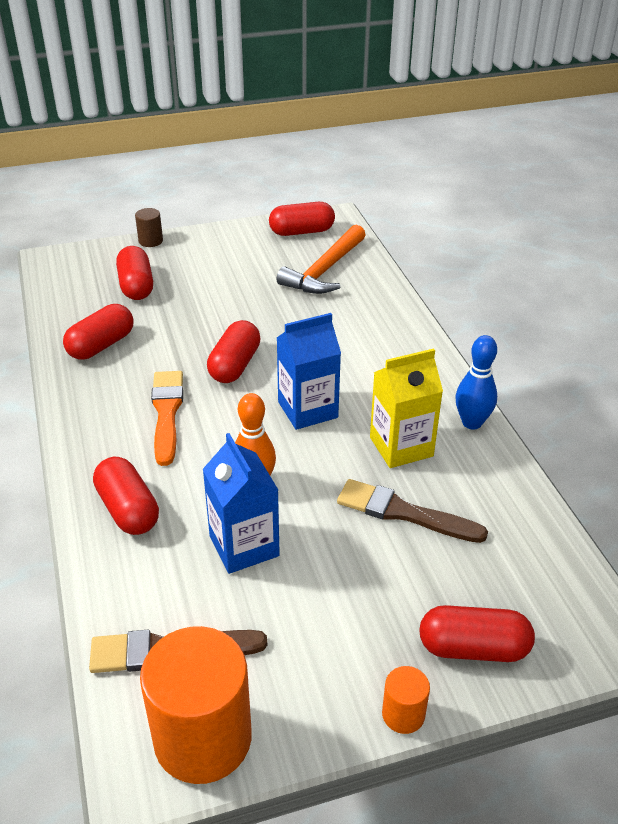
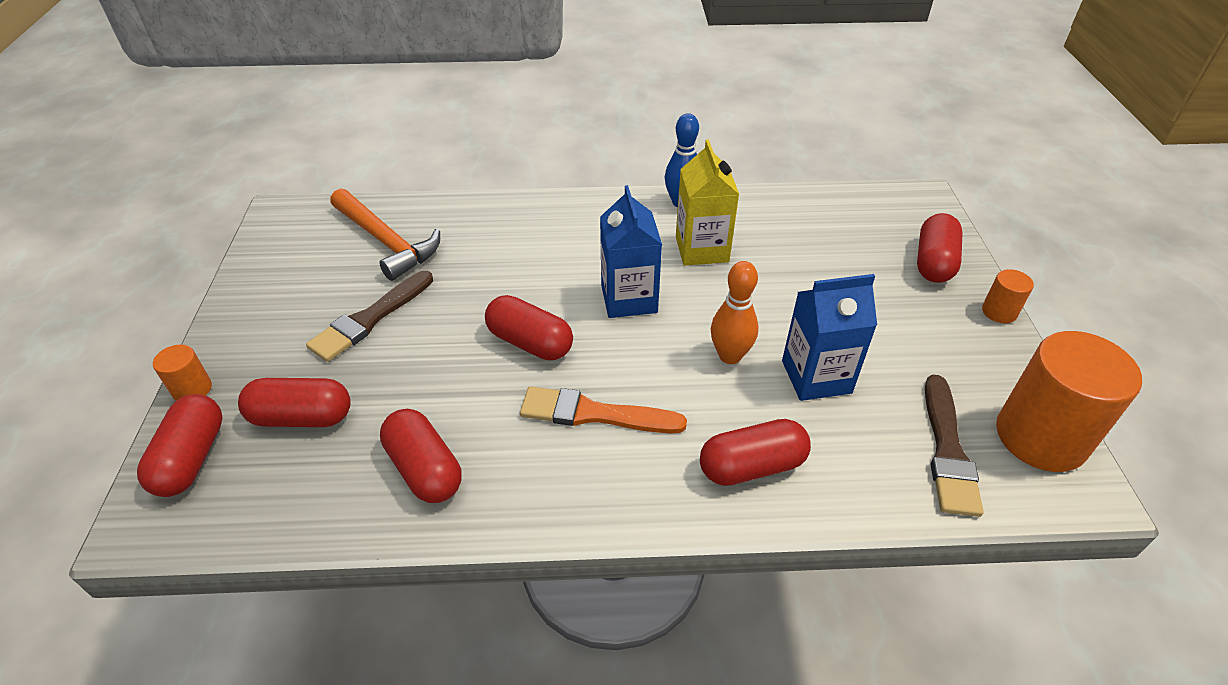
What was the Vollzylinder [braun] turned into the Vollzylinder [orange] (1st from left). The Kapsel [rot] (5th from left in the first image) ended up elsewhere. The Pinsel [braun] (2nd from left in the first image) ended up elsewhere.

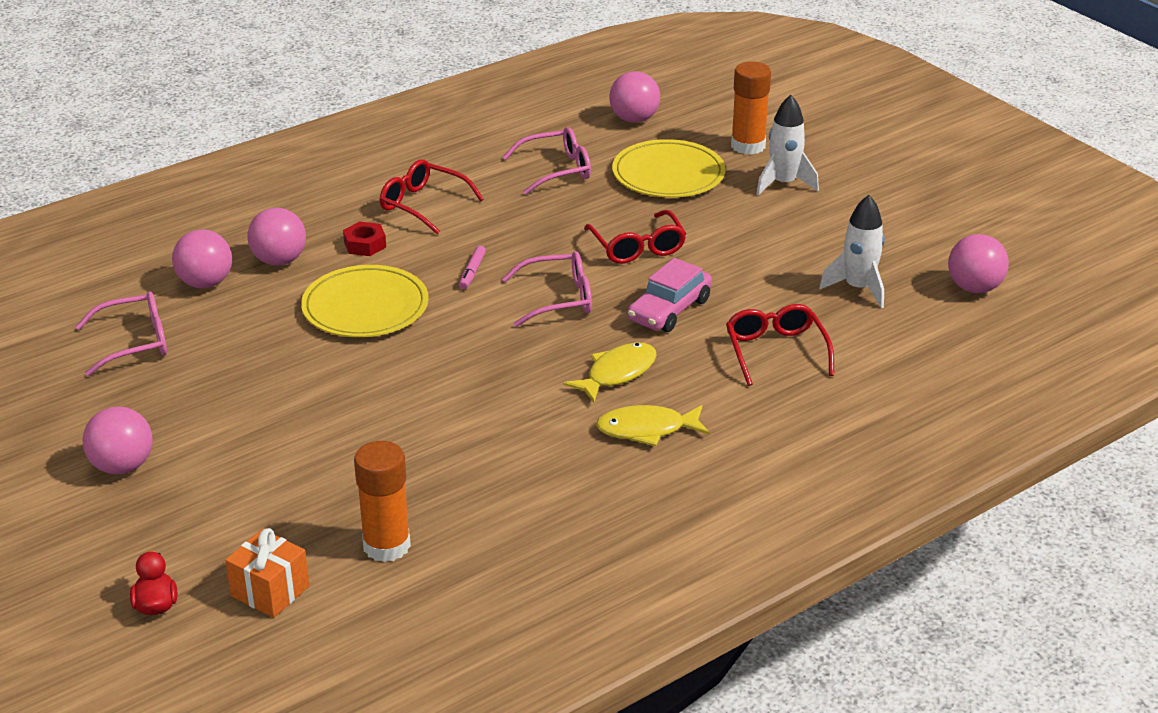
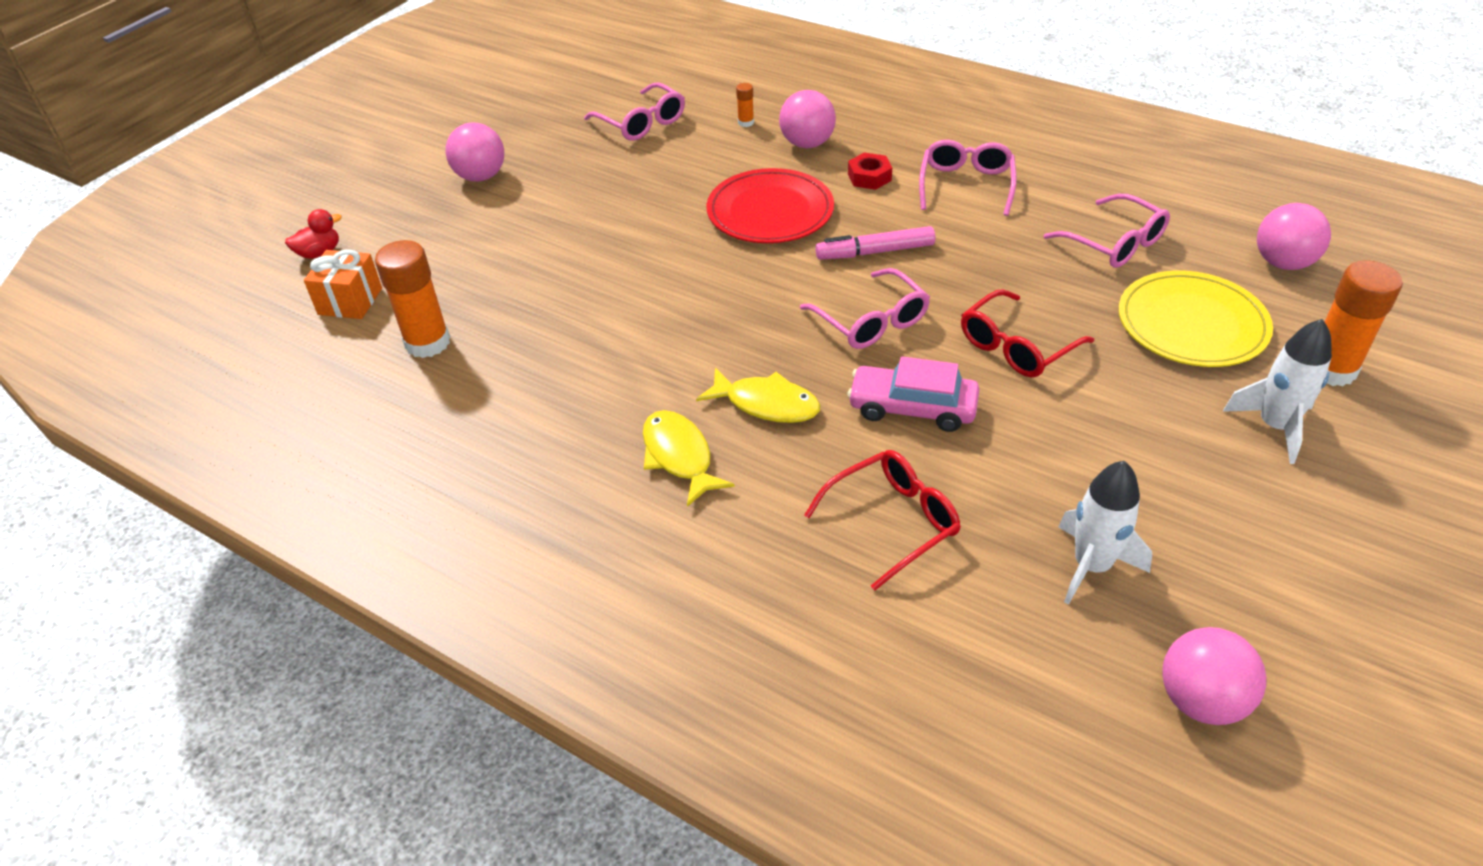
Where the Ball [rosa] (2nd from left) stood, the Klebestift [orange] (2nd from left) came to stand. What was the Teller [gelb] (1st from left) turned into the Teller [rot]. What was the Brille [rot] (1st from left) turned into the Brille [rosa] (3rd from left). The size of the Filzstift [rosa] changed by a factor of 1.62.

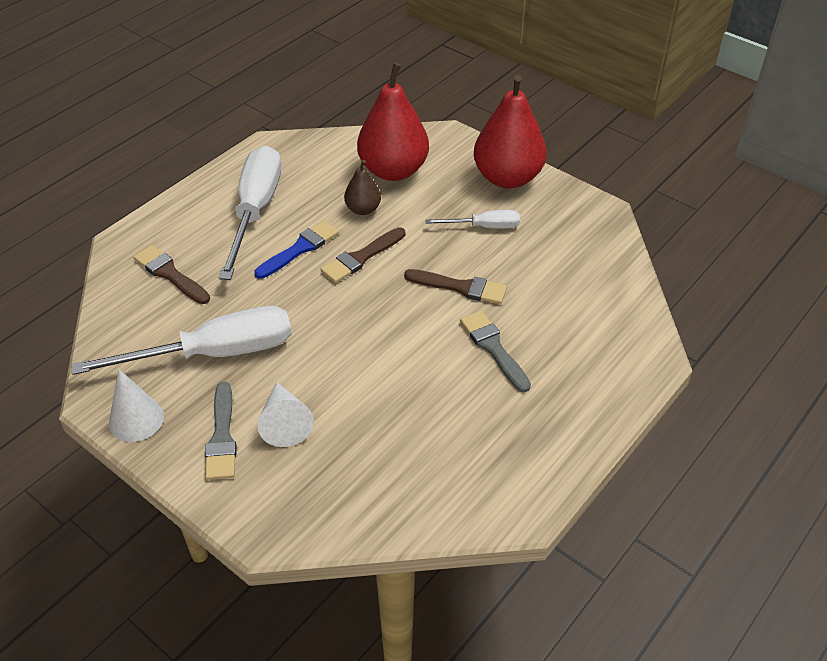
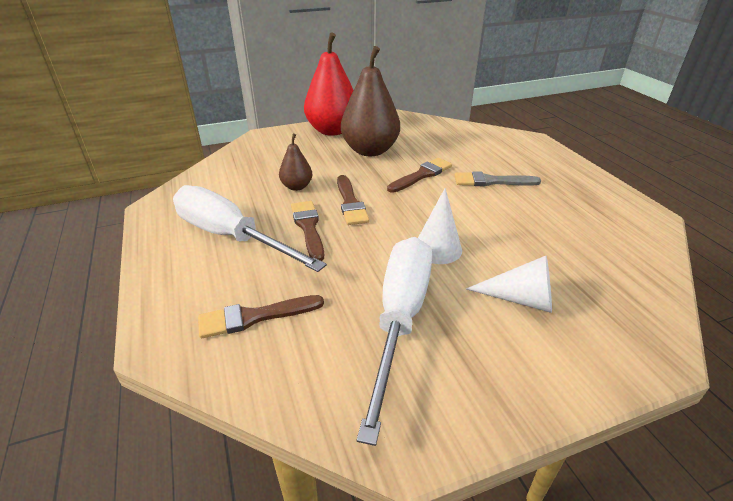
The Kegel [weiß] (1st from left) ended up elsewhere. The second view lost the Pinsel [grau] (1st from left). What was the Pinsel [blau] turned into the Pinsel [braun] (2nd from left). The second view lost the Birne [rot] (1st from left). Where the Schraubenzieher [weiß] (3rd from left) stood, the Birne [braun] (2nd from left) came to stand.

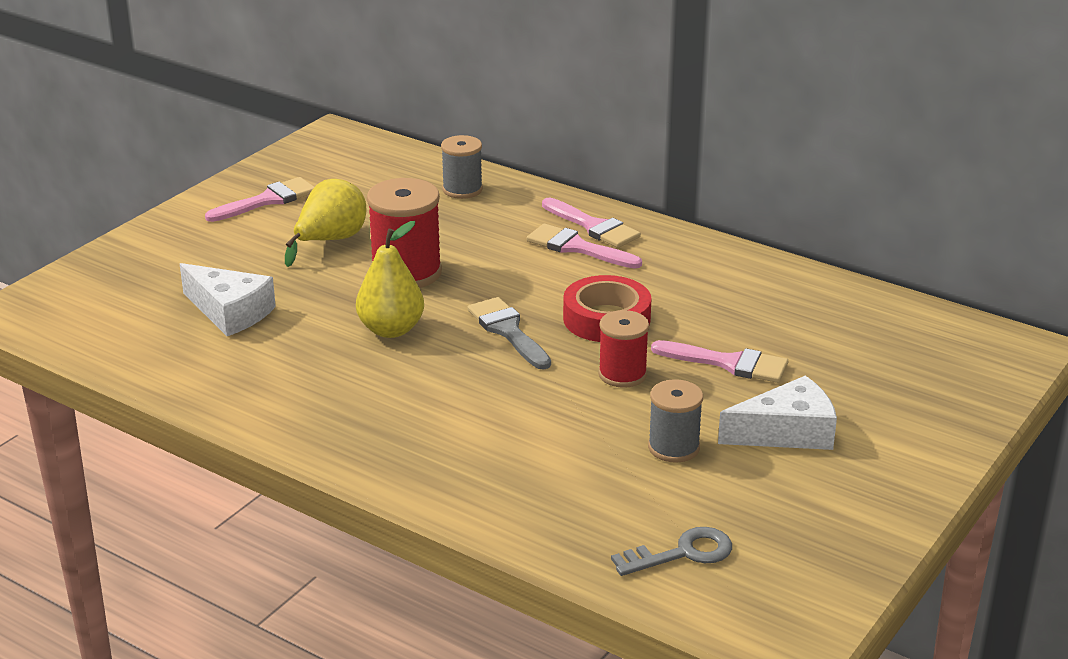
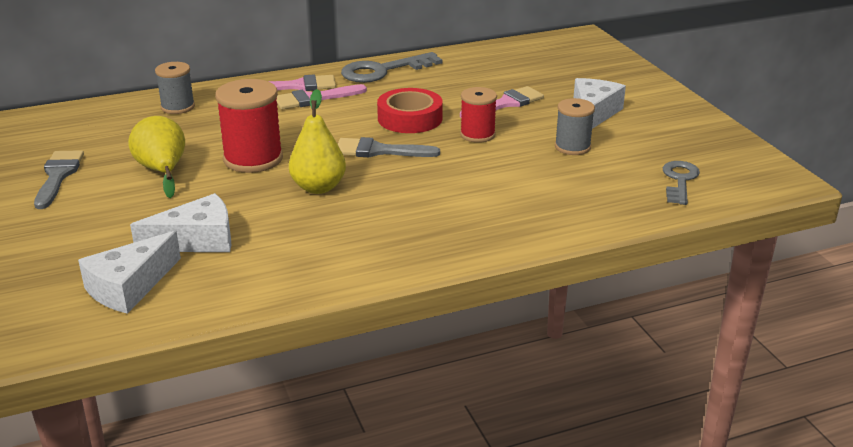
What was the Pinsel [rosa] (1st from left) turned into the Pinsel [grau] (1st from left). The second view gained the Käse [weiß] (1st from left). The second view gained the Schlüssel [grau] (1st from left).

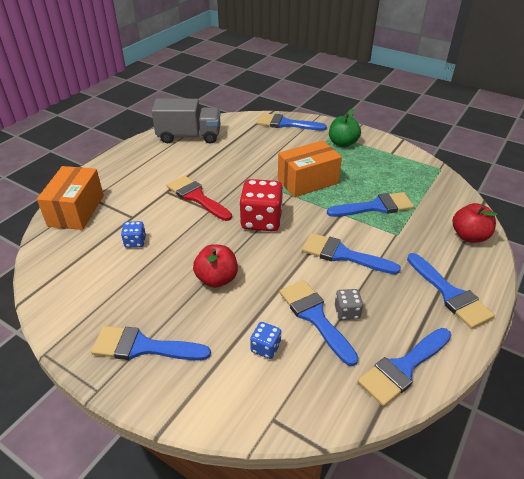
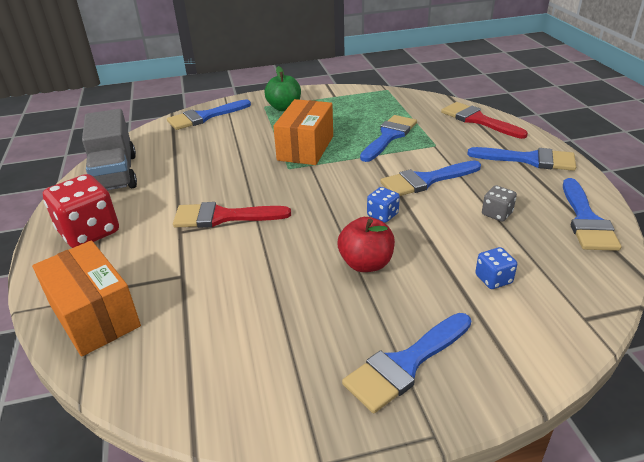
The Spielwürfel [blau] (1st from left) ended up elsewhere. The Lastwagen [grau] ended up facing another way, 120 degrees clockwise from before. The Spielwürfel [rot] ended up elsewhere. The second view lost the Pinsel [blau] (3rd from left). Where the Apfel [rot] (2nd from left) stood, the Pinsel [rot] (2nd from left) came to stand.

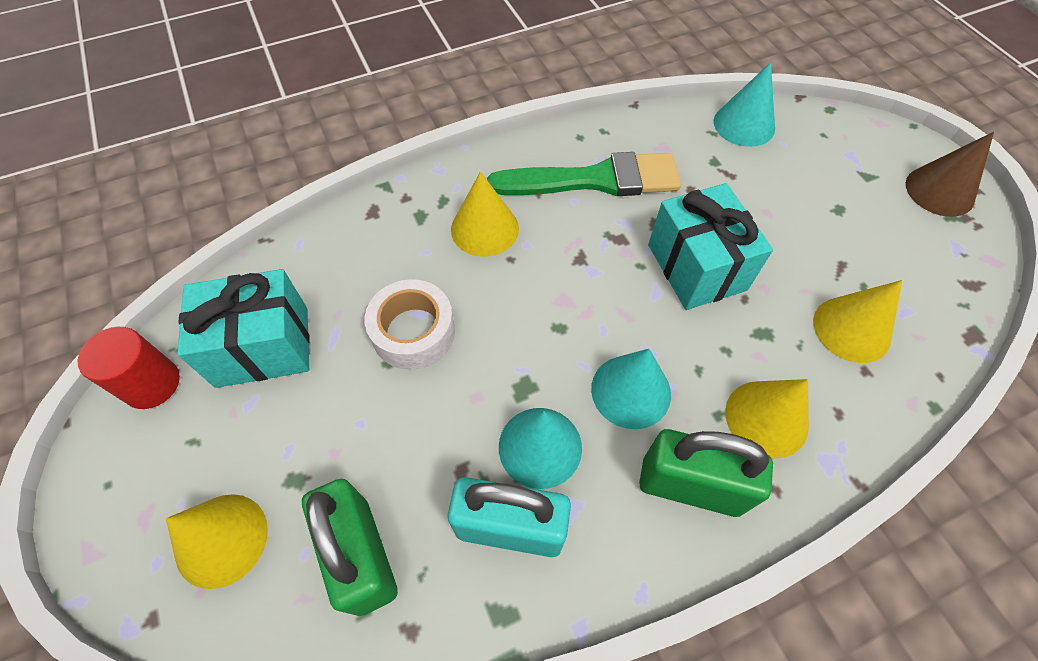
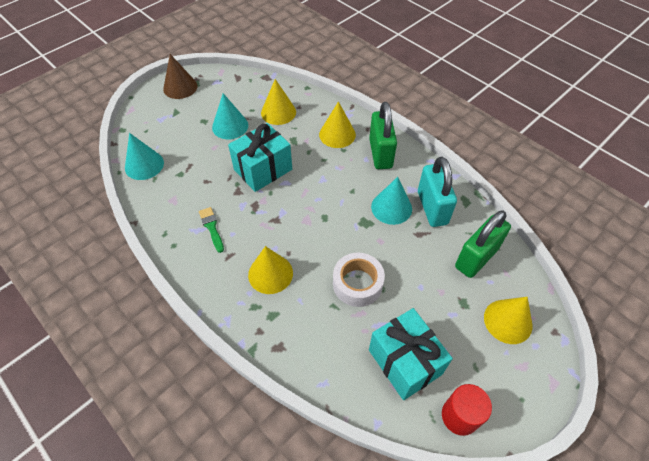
The size of the Pinsel [grün] changed by a factor of 0.45. The Kegel [türkis] (2nd from left) ended up elsewhere.

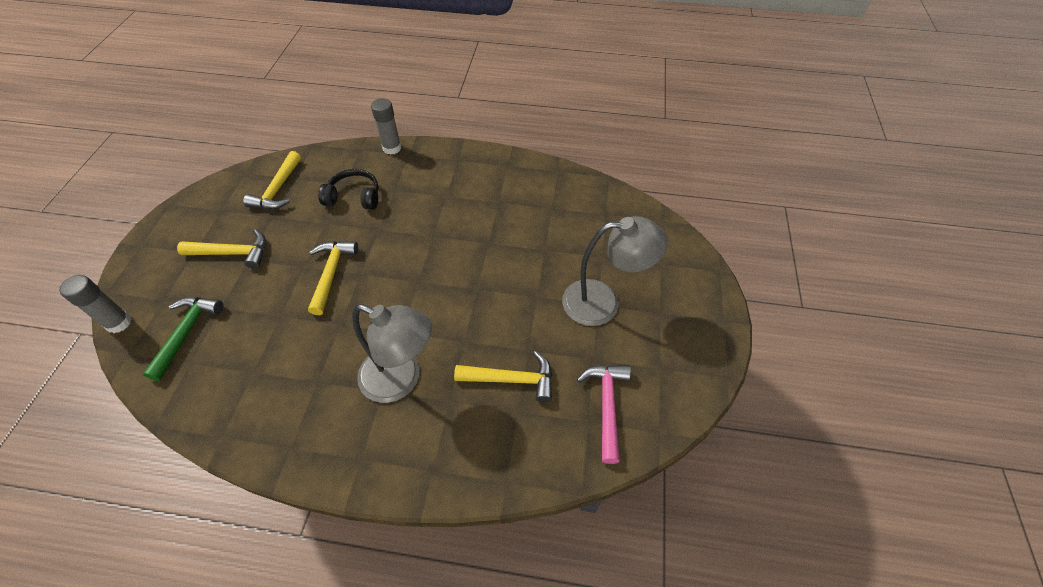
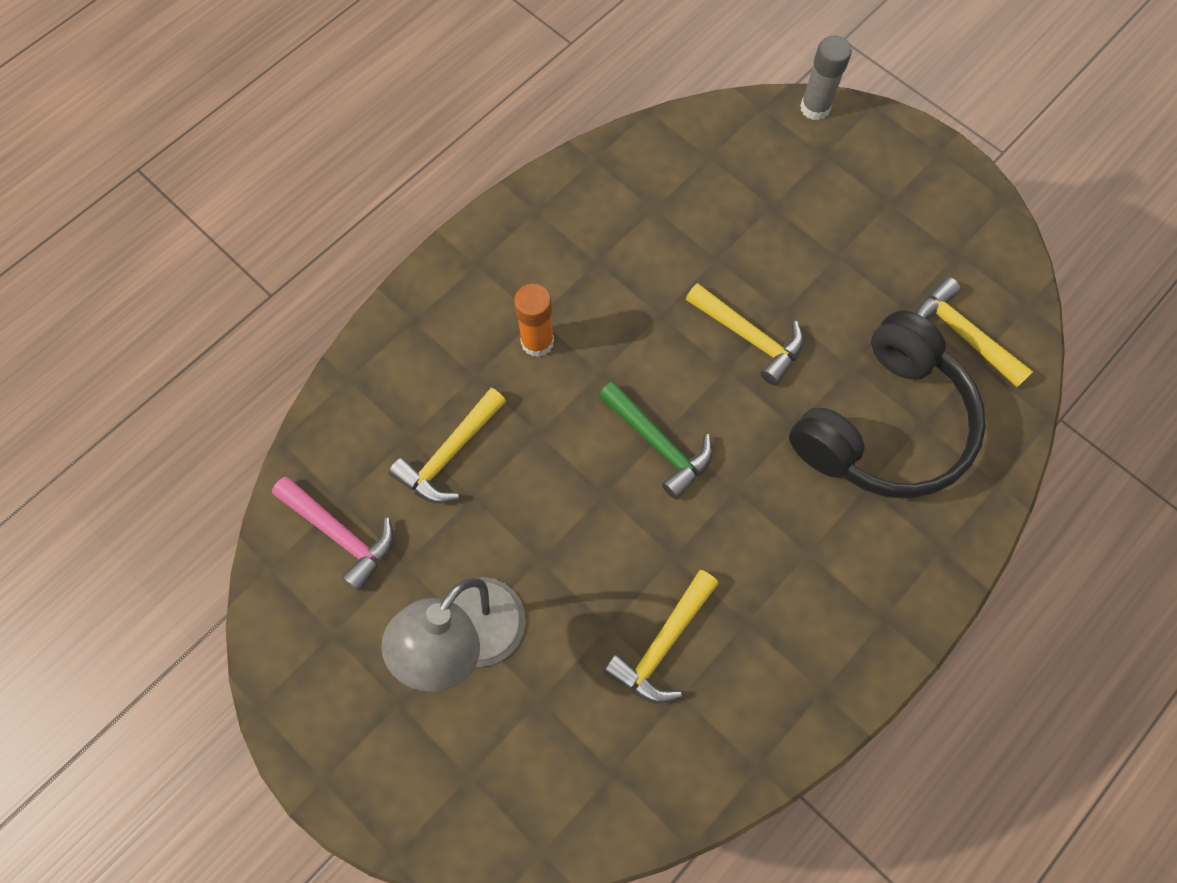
The Hammer [grün] ended up elsewhere. The Hammer [gelb] (1st from left in the first image) ended up elsewhere. The size of the Kopfhörer [schwarz] changed by a factor of 1.90. Where the Lampe [grau] (1st from left) stood, the Klebestift [orange] came to stand. The second view lost the Klebestift [grau] (2nd from left).

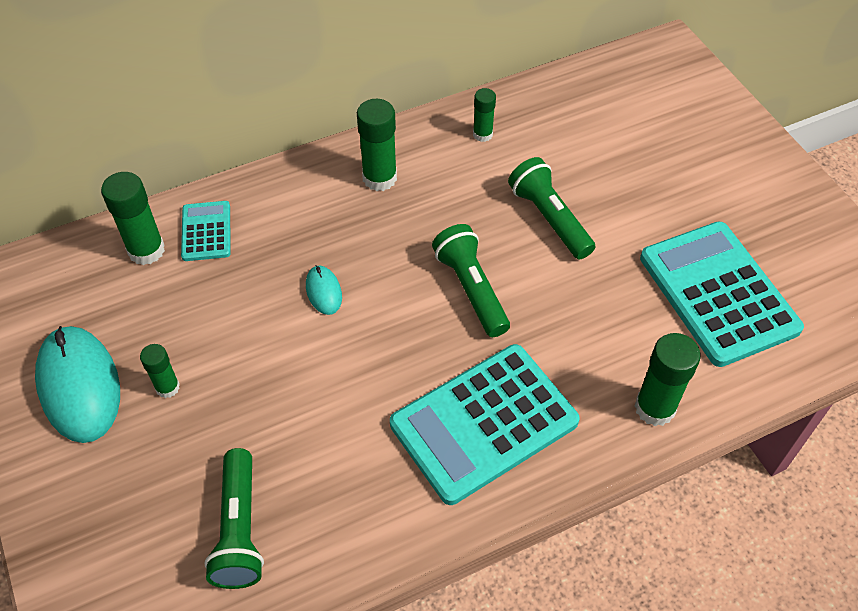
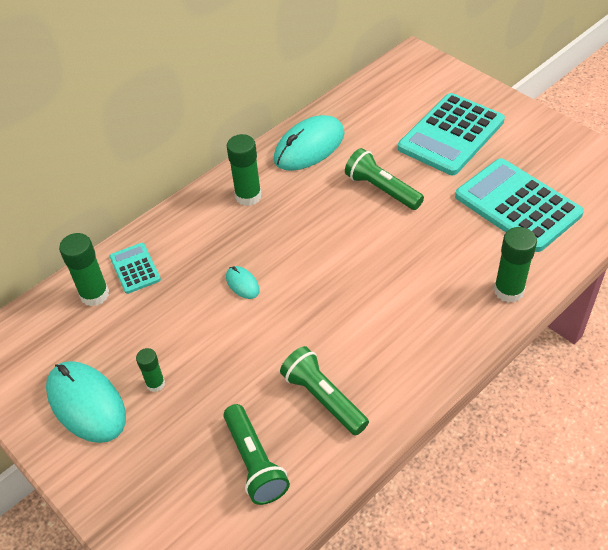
The Taschenrechner [türkis] (2nd from left) ended up elsewhere. The Taschenlampe [grün] (2nd from left) ended up elsewhere. Where the Klebestift [grün] (4th from left) stood, the Computermaus [türkis] (3rd from left) came to stand.

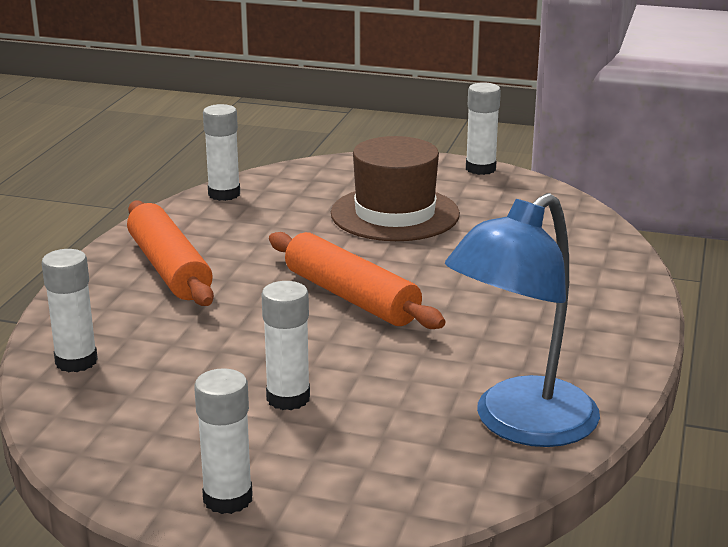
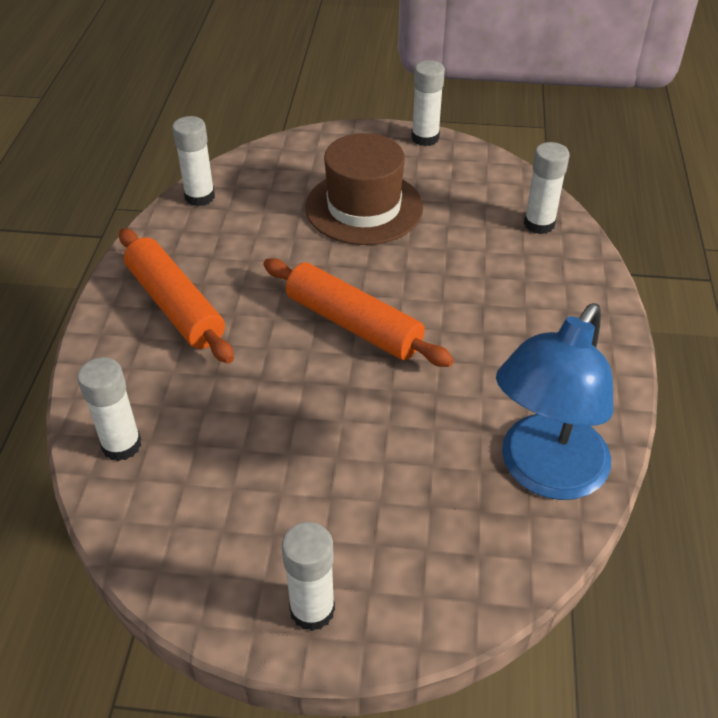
The Klebestift [weiß] (4th from left in the first image) ended up elsewhere.

